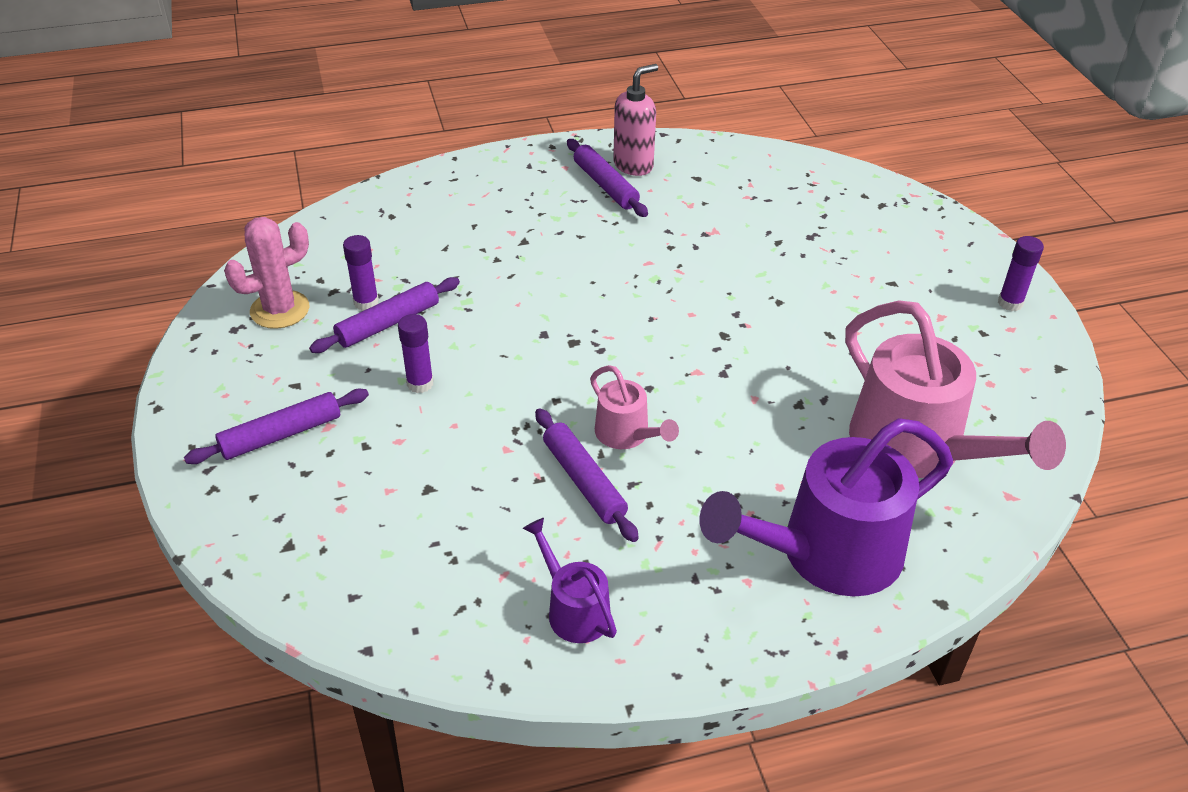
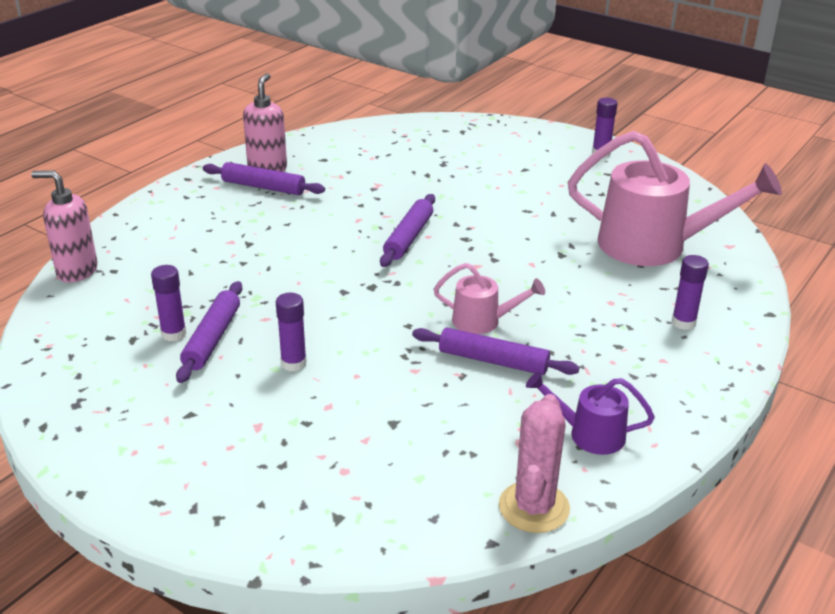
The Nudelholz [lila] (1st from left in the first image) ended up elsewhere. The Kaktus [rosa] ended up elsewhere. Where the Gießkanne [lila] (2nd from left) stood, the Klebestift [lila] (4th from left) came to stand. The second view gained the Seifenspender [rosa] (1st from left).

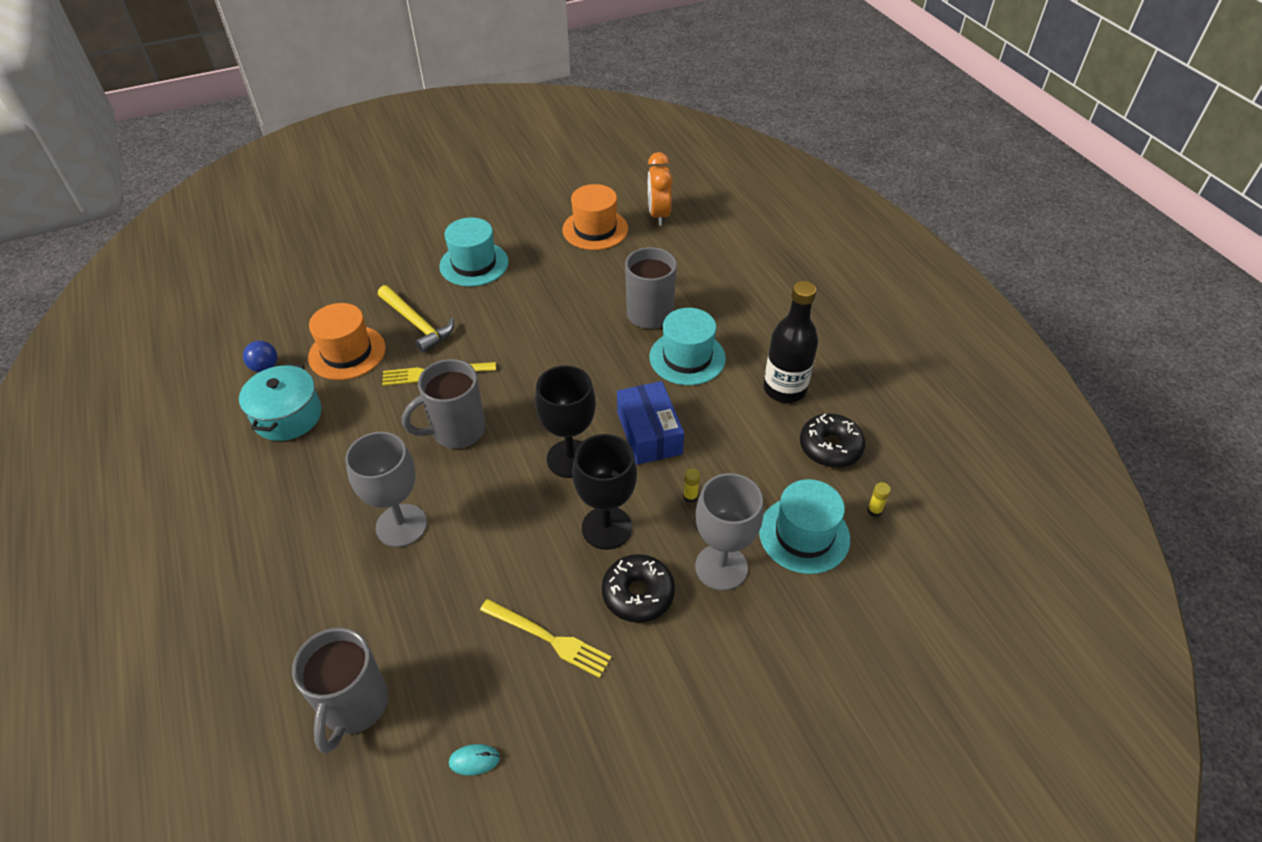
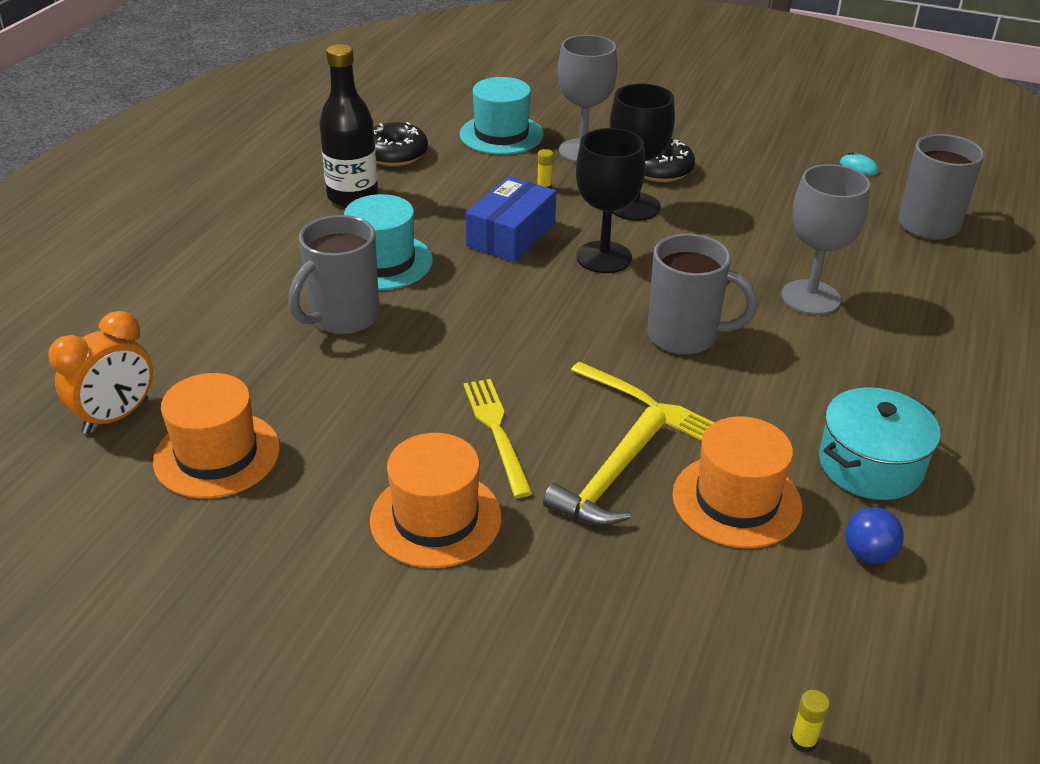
The Hammer [gelb] ended up facing another way, 150 degrees counterclockwise from before. What was the Hut [türkis] (1st from left) turned into the Hut [orange] (2nd from left). The Gabel [gelb] (2nd from left in the first image) ended up elsewhere. The Klebestift [gelb] (2nd from left) ended up elsewhere.

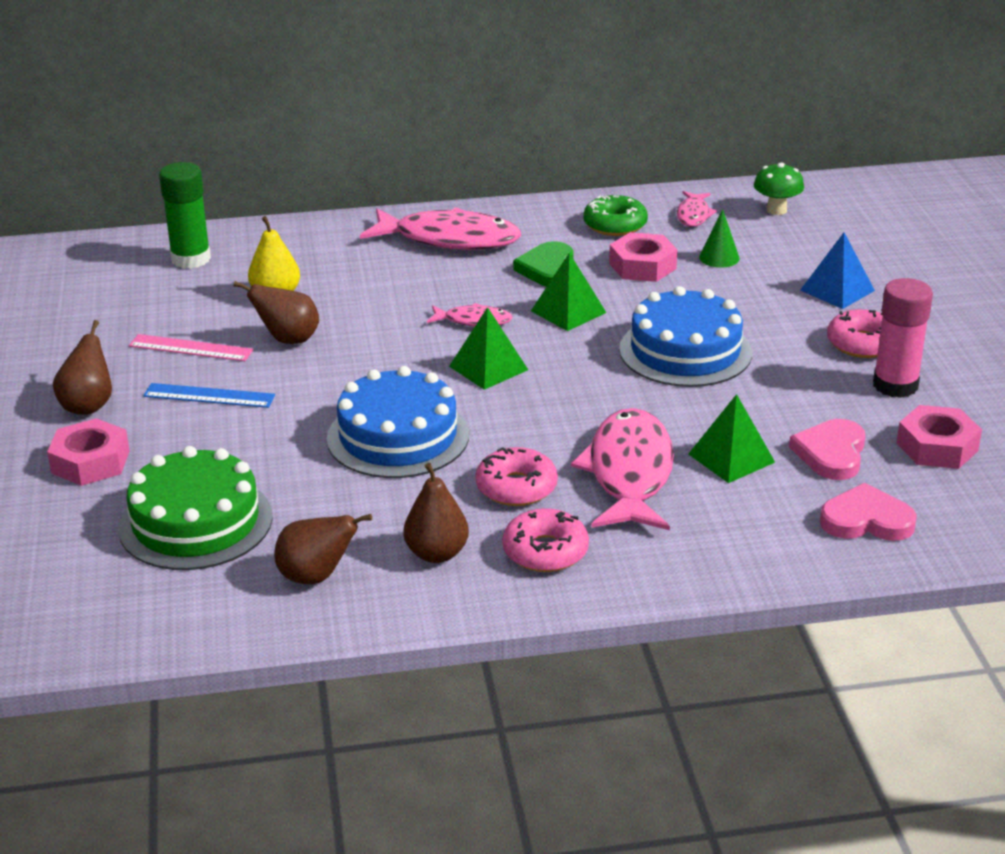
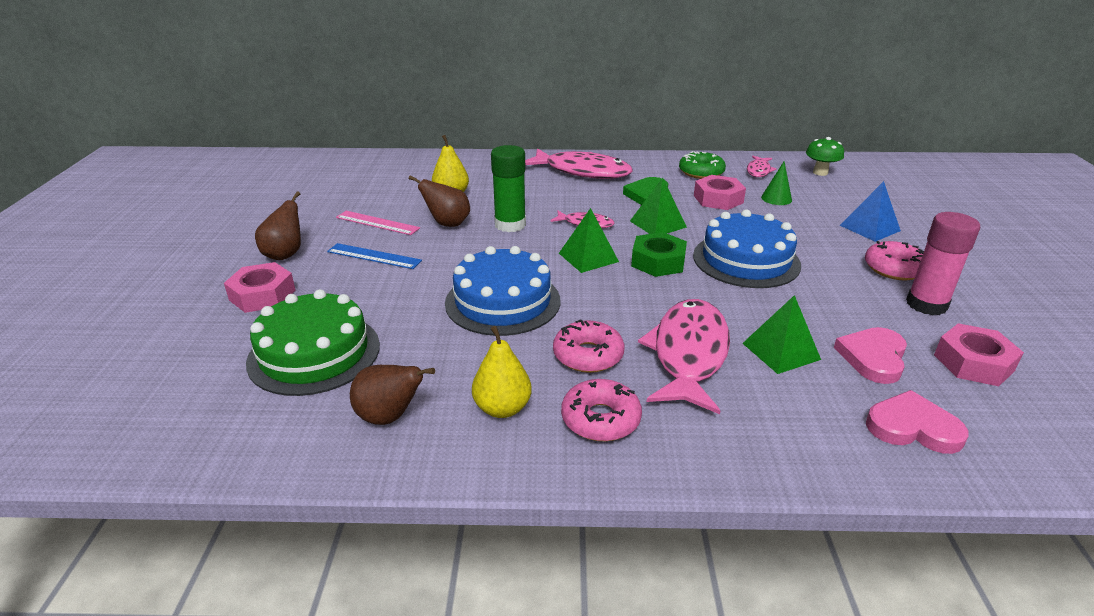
The Klebestift [grün] ended up elsewhere. What was the Birne [braun] (4th from left) turned into the Birne [gelb] (2nd from left). The second view gained the Sechskantmutter [grün].

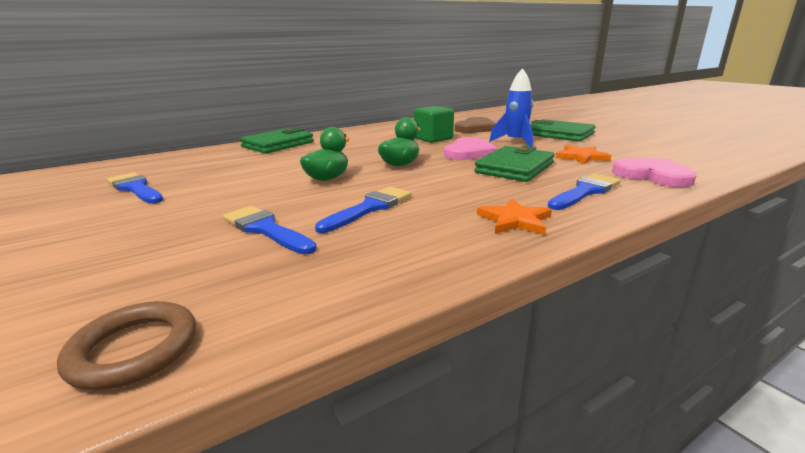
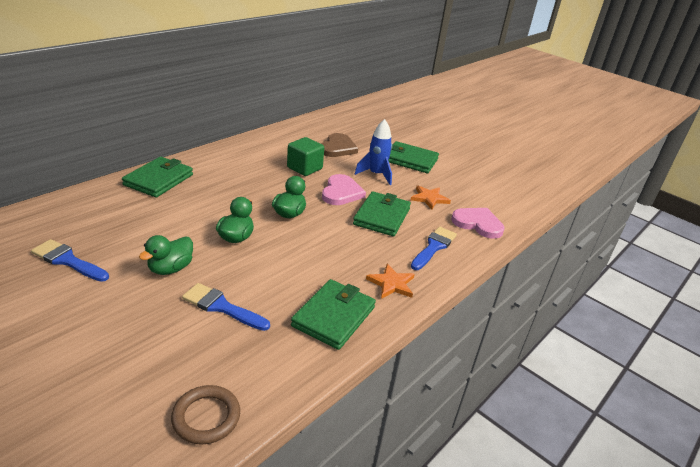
The second view lost the Pinsel [blau] (3rd from left). The second view gained the Ente [grün] (1st from left). The second view gained the Geldbörse [grün] (2nd from left).

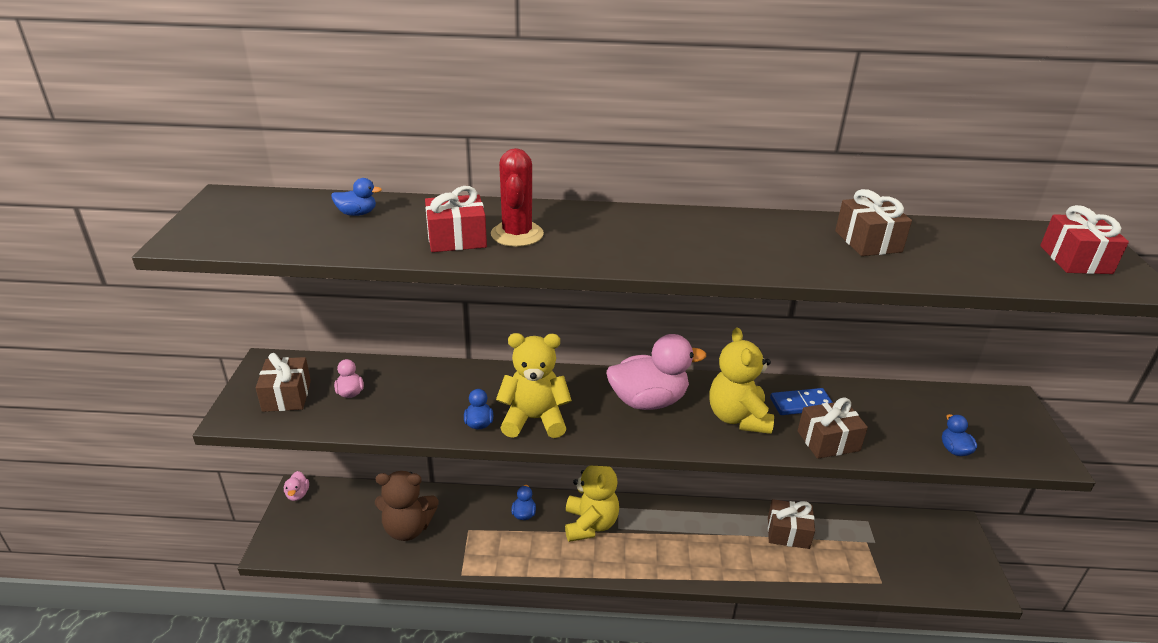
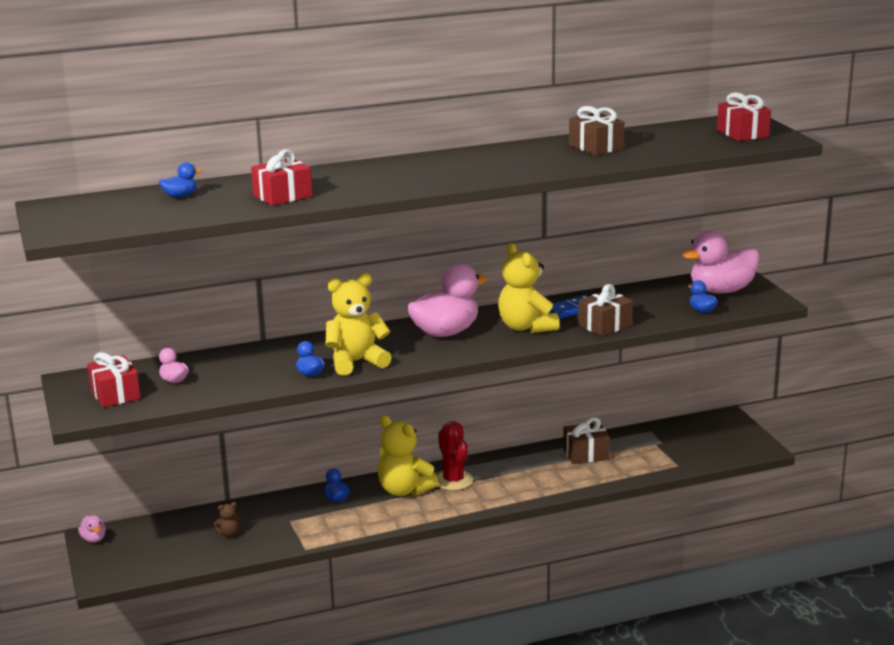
What was the Geschenk [braun] (1st from left) turned into the Geschenk [rot] (1st from left). The size of the Teddybär [braun] changed by a factor of 0.43. The Kaktus [rot] ended up elsewhere. The Teddybär [gelb] (2nd from left) ended up facing another way, 150 degrees clockwise from before. The second view gained the Ente [rosa] (4th from left).

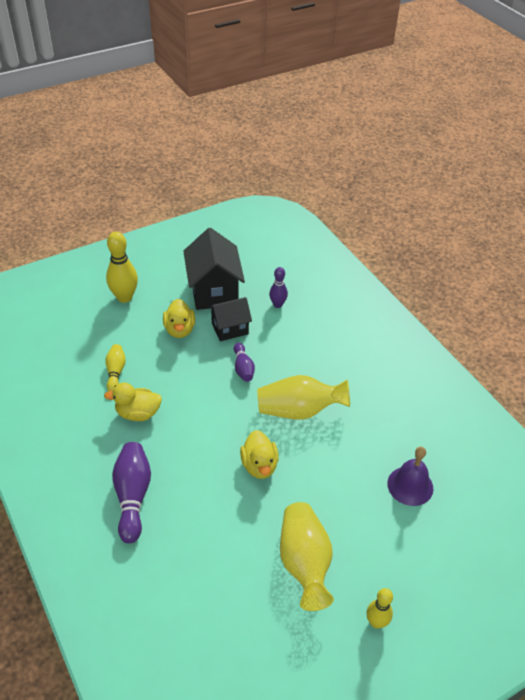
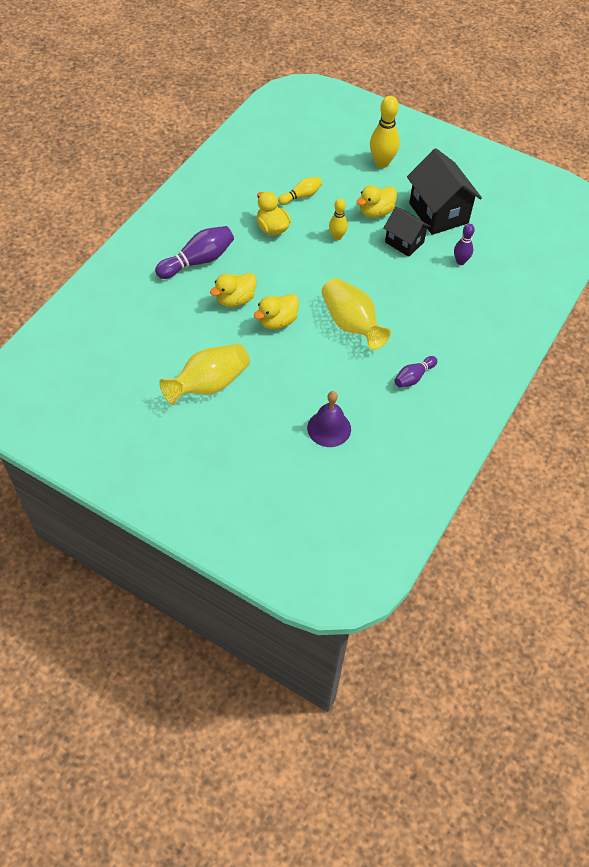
The Haus [schwarz] (1st from left in the first image) ended up facing another way, 75 degrees counterclockwise from before. The Bowlingkegel [lila] (2nd from left) ended up elsewhere. The Bowlingkegel [gelb] (3rd from left in the first image) ended up elsewhere. The second view gained the Ente [gelb] (1st from left).

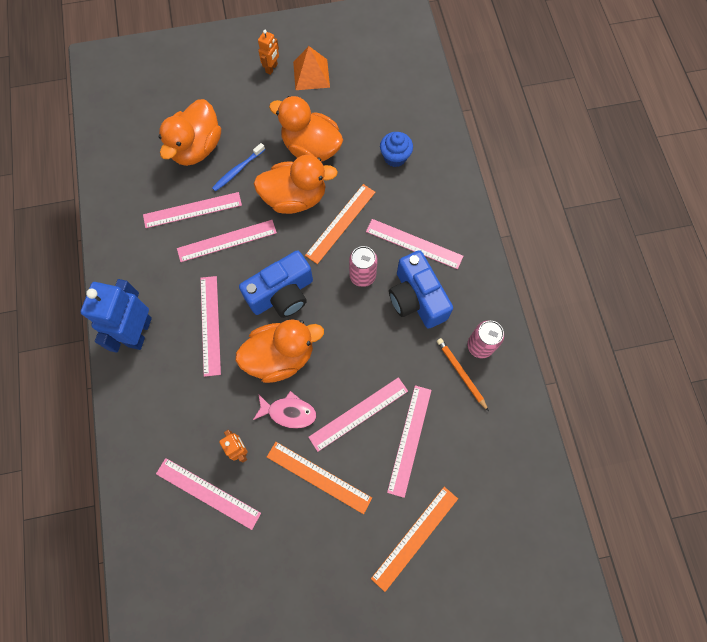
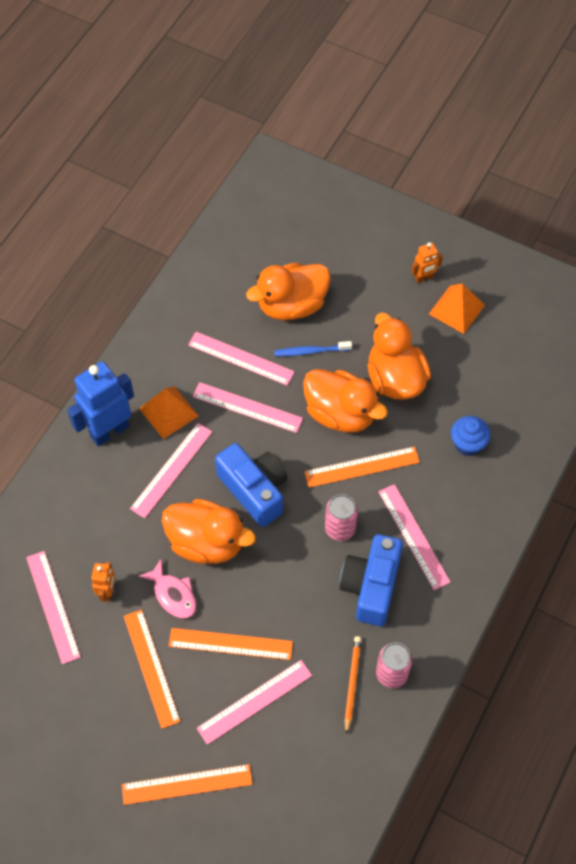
The Kamera [blau] (1st from left) ended up facing another way, 135 degrees counterclockwise from before. What was the Lineal [rosa] (5th from left) turned into the Lineal [orange] (3rd from left). The second view gained the Pyramide [orange] (1st from left).

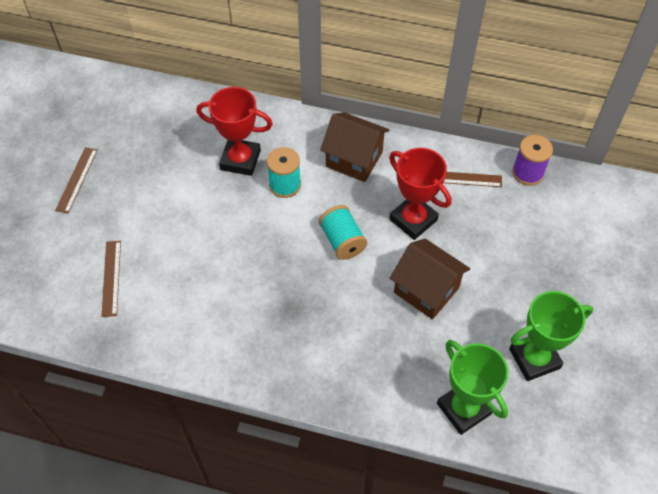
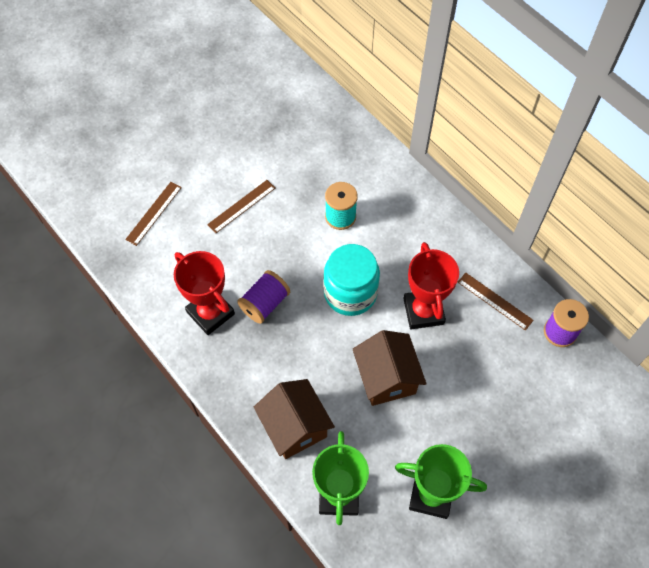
The Lineal [braun] (1st from left in the first image) ended up elsewhere. The Pokal [rot] (1st from left) ended up elsewhere. Where the Garnrolle [türkis] (2nd from left) stood, the Einmachglas [türkis] came to stand. The Haus [braun] (1st from left) ended up elsewhere. The second view gained the Garnrolle [lila] (1st from left).

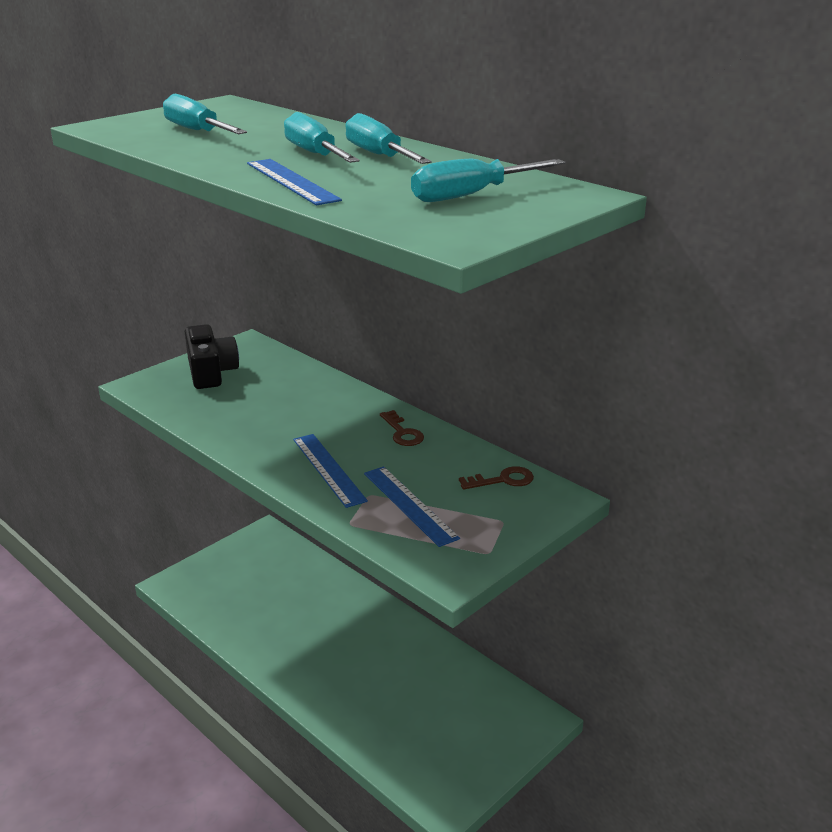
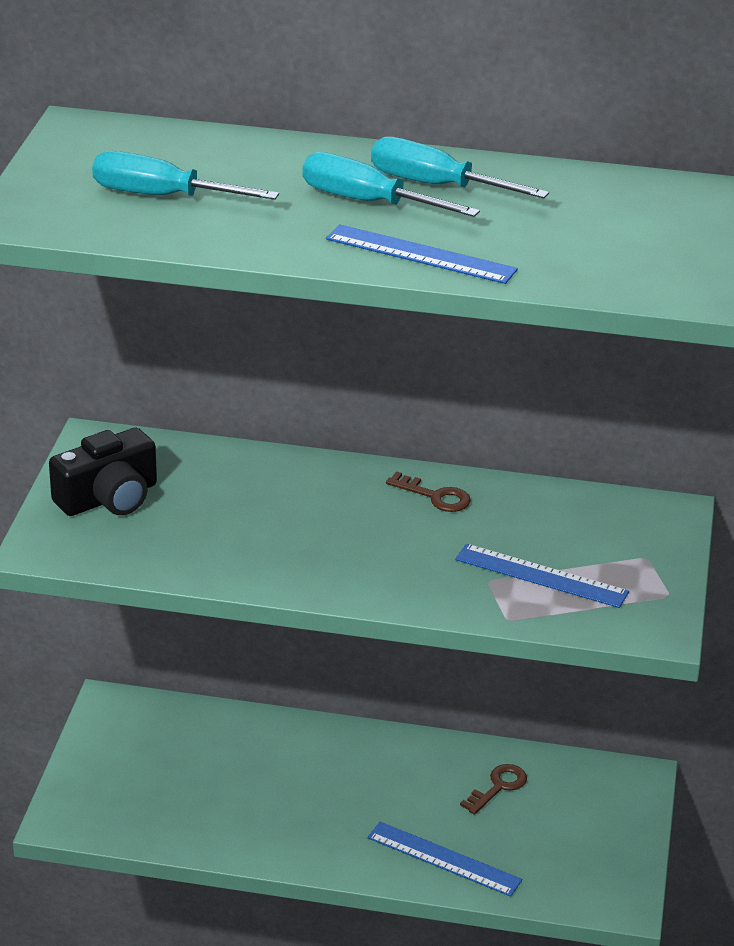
The Kamera [schwarz] ended up facing another way, 105 degrees clockwise from before. The Lineal [blau] (2nd from left) ended up elsewhere. The second view lost the Schraubenzieher [türkis] (4th from left). The Schlüssel [braun] (2nd from left) ended up elsewhere.

